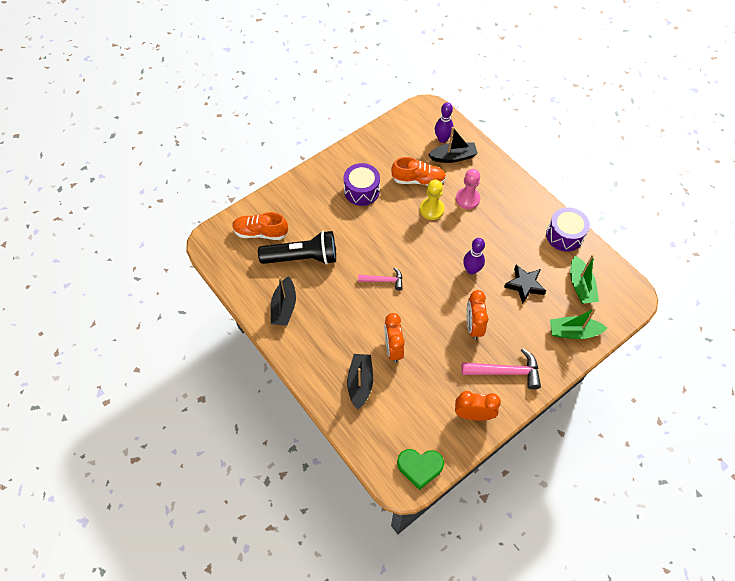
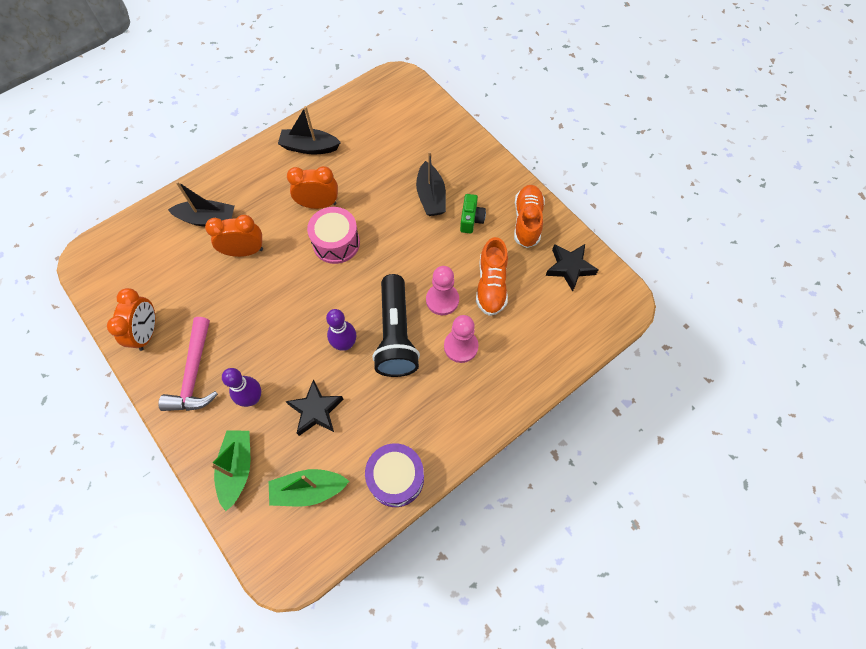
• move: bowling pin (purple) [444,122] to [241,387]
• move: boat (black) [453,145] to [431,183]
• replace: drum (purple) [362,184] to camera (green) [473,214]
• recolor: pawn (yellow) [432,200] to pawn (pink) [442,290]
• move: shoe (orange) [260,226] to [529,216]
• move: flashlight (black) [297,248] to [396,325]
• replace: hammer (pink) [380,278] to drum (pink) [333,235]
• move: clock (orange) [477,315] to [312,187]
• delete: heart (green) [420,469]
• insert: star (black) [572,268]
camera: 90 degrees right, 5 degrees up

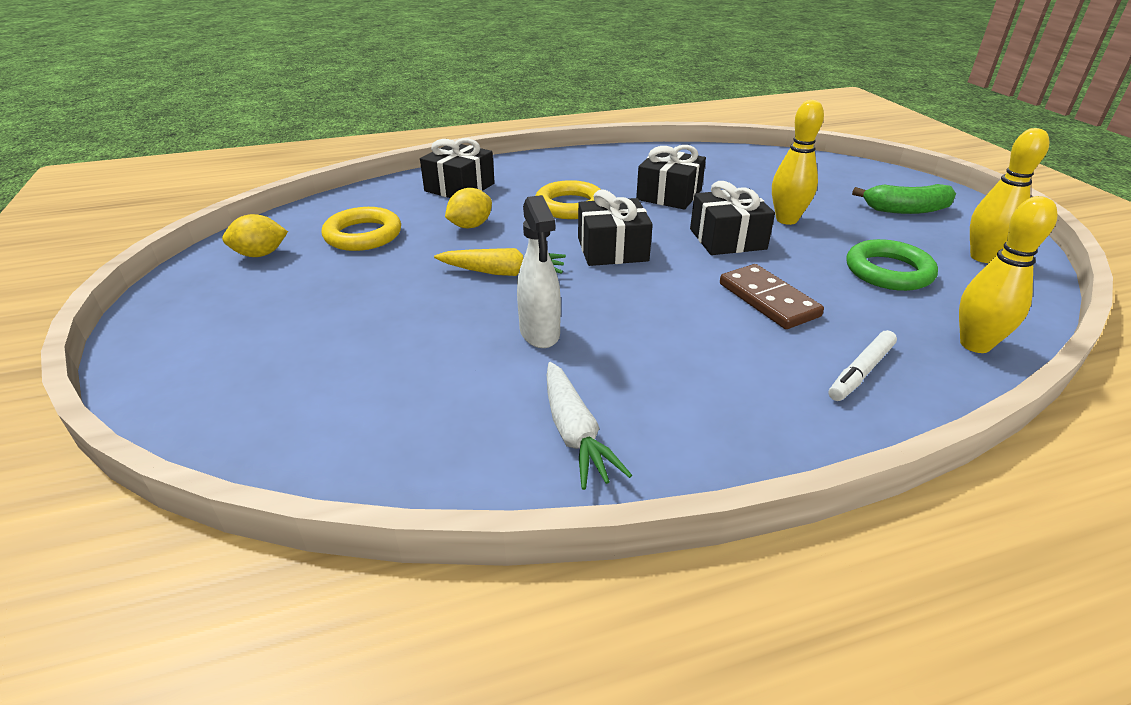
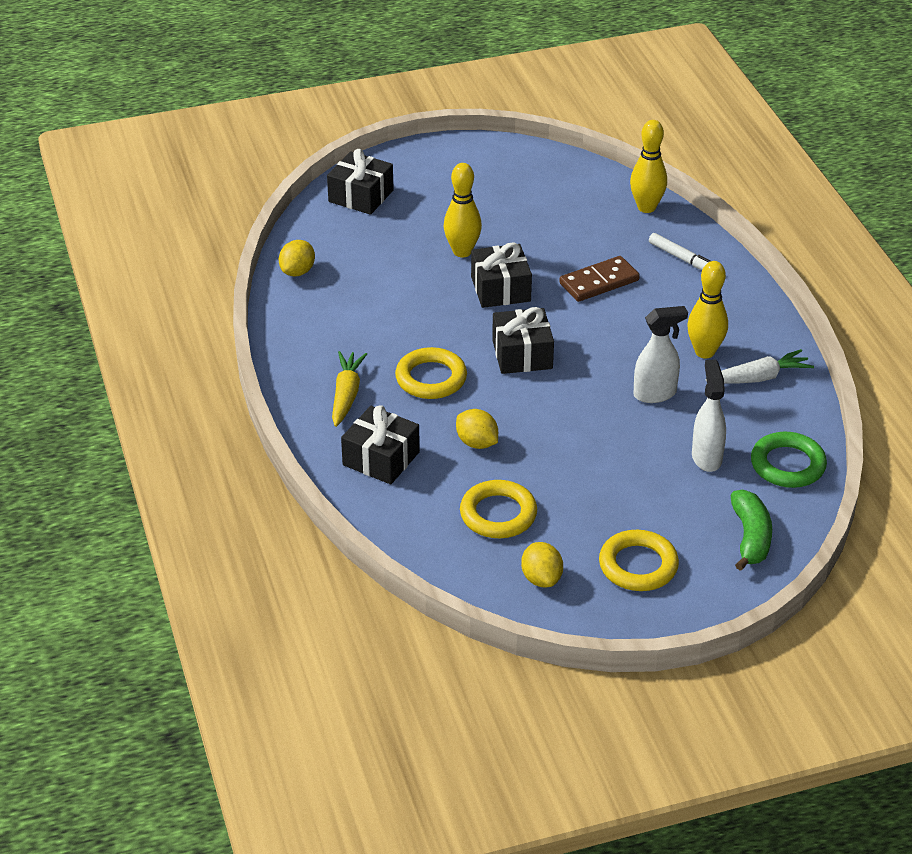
• move: bowling pin (yellow) [1009,195] to [707,309]
• move: gift (black) [671,177] to [360,182]
• move: banana (green) [904,199] to [751,530]
• move: ring (green) [892,265] to [789,460]
• move: carrot (yellow) [500,262] to [349,389]
• insert: lemon (yellow) [297,258]
• insert: spray bottle (white) [709,416]
• insert: ring (yellow) [639,560]
camera: 90 degrees left, 5 degrees up

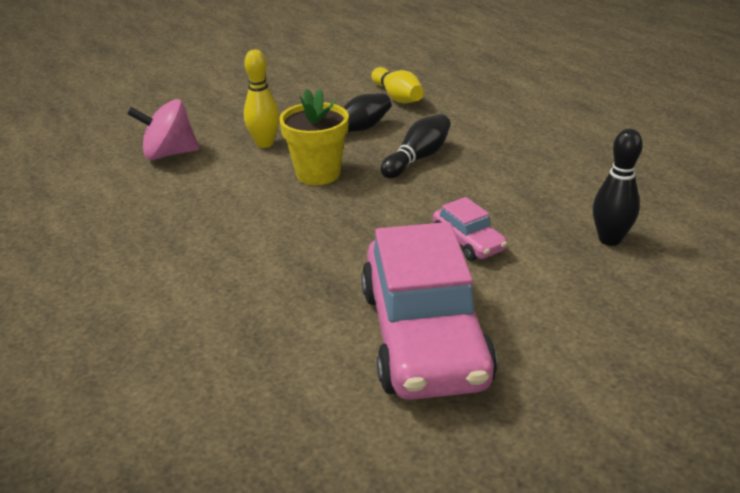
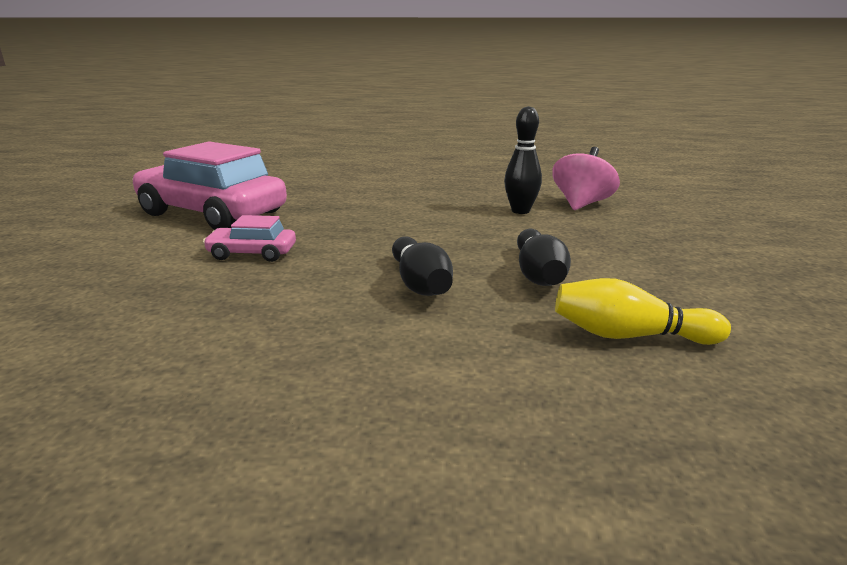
• delete: bowling pin (yellow) [262,99]
• delete: flower pot (yellow) [314,137]
• move: bowling pin (black) [618,187] to [523,160]
camera: 125 degrees right, 10 degrees down

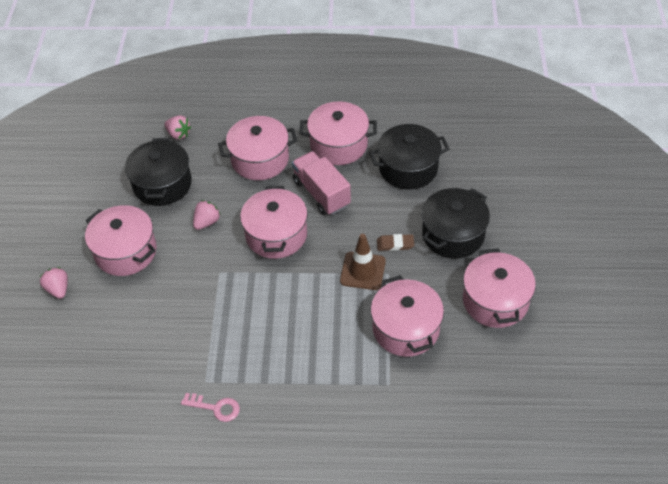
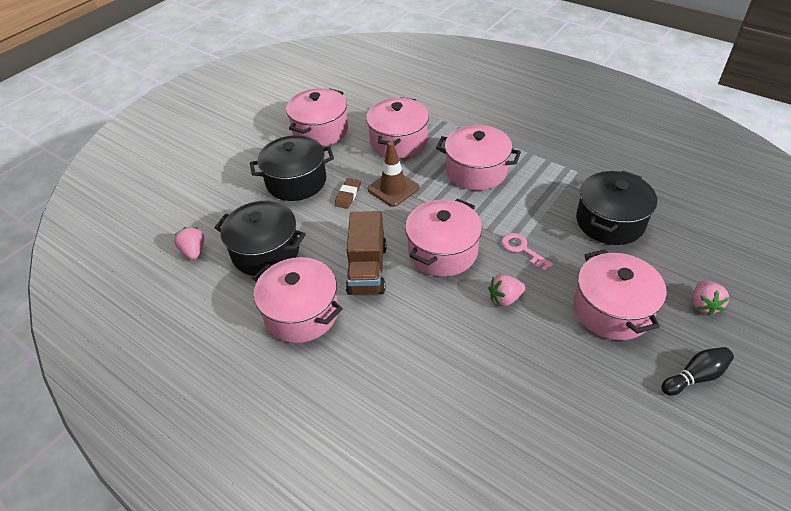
• move: strawberry (pink) [177,127] to [189,243]
• move: pot (pink) [257,148] to [478,157]
• move: pot (black) [158,172] to [616,208]
• recolor: truck (pink) [321,183] to truck (brown) [366,253]
• rotate: eraser (brown) [395,242] = [348,193] 75 degrees clockwise
• move: key (pink) [210,407] to [527,252]
• insert: bowling pin (black) [697,371]
camera: 145 degrees left, 5 degrees down

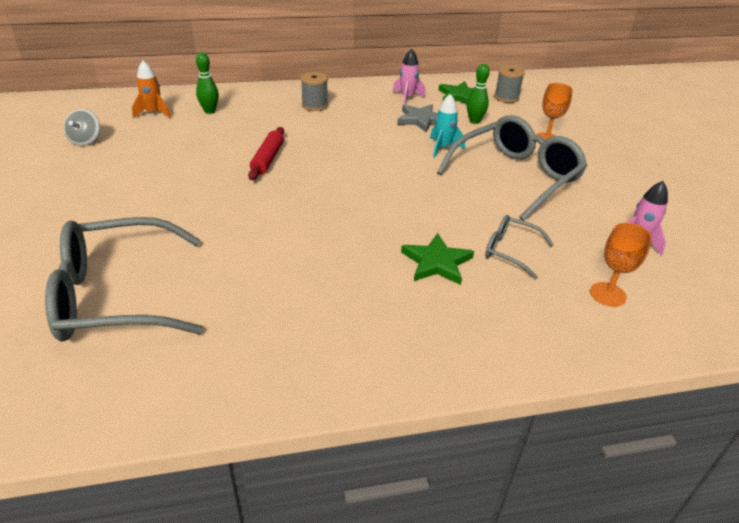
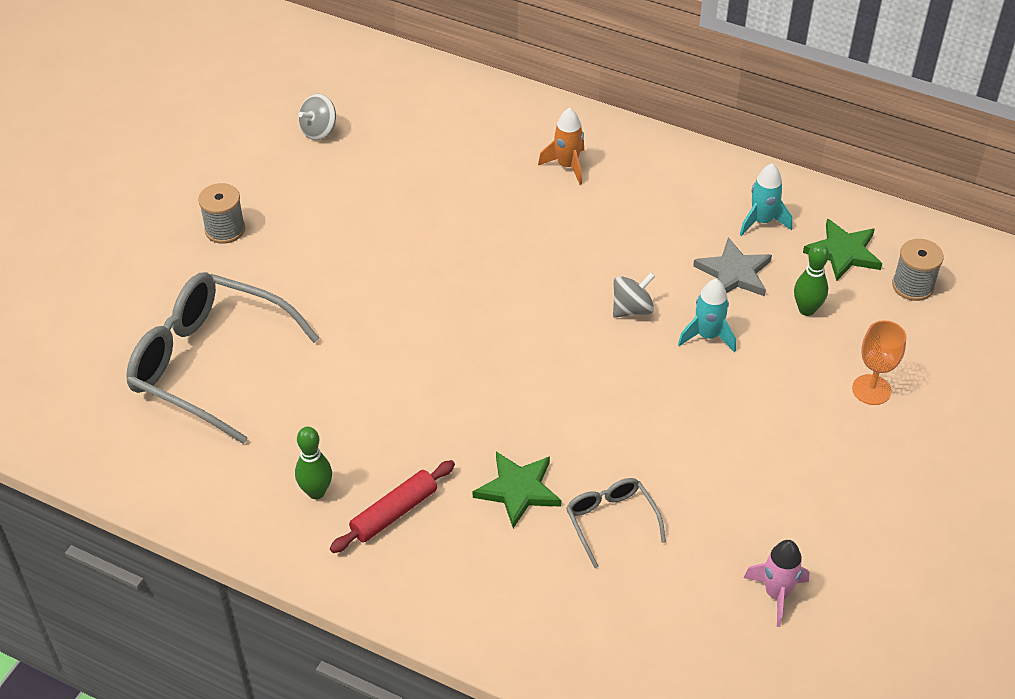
• recolor: rocket (pink) [409,76] to rocket (turquoise) [766,200]
• move: bowling pin (green) [207,83] to [313,463]
• move: rocket (orange) [151,89] to [561,146]
• move: spool (grey) [314,91] to [221,213]
• delete: glasses (grey) [512,168]
• move: rolling pin (red) [266,153] to [392,506]
• delete: goblet (orange) [621,265]
• insert: spinning top (grey) [634,295]
camera: 40 degrees right, 10 degrees up

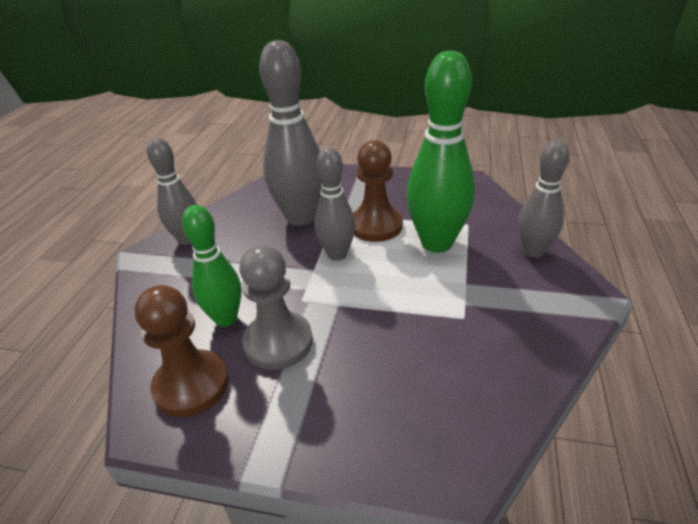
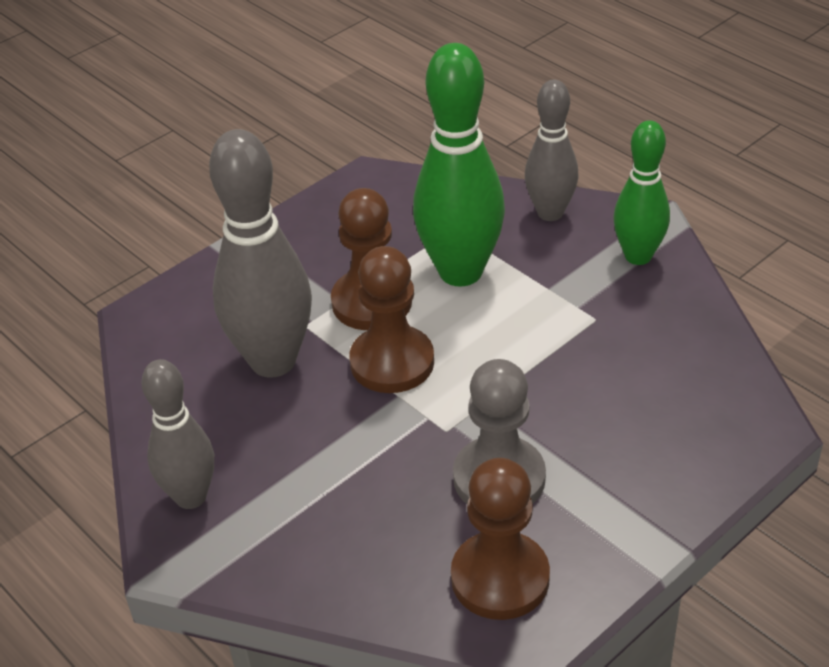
• replace: bowling pin (grey) [334,204] to pawn (brown) [391,319]
• move: bowling pin (green) [212,266] to [641,192]
camera: 55 degrees left, 5 degrees up

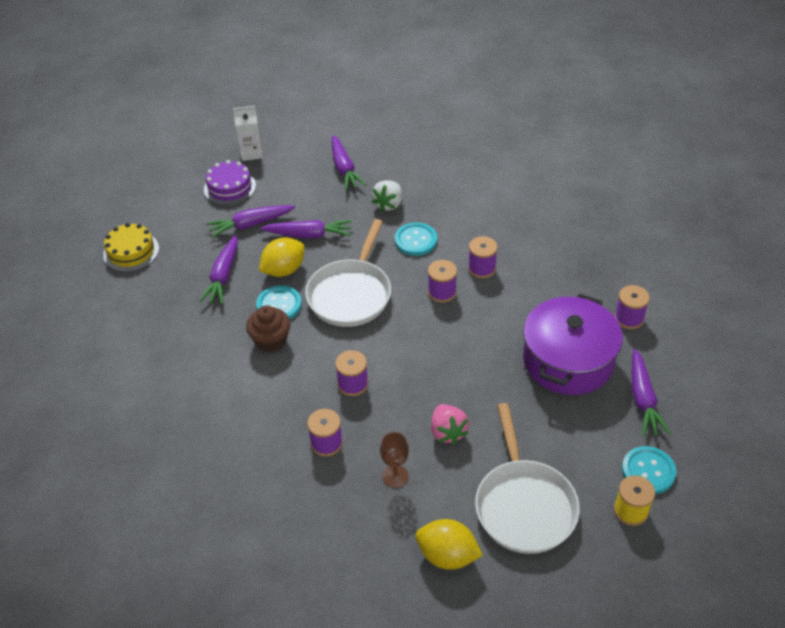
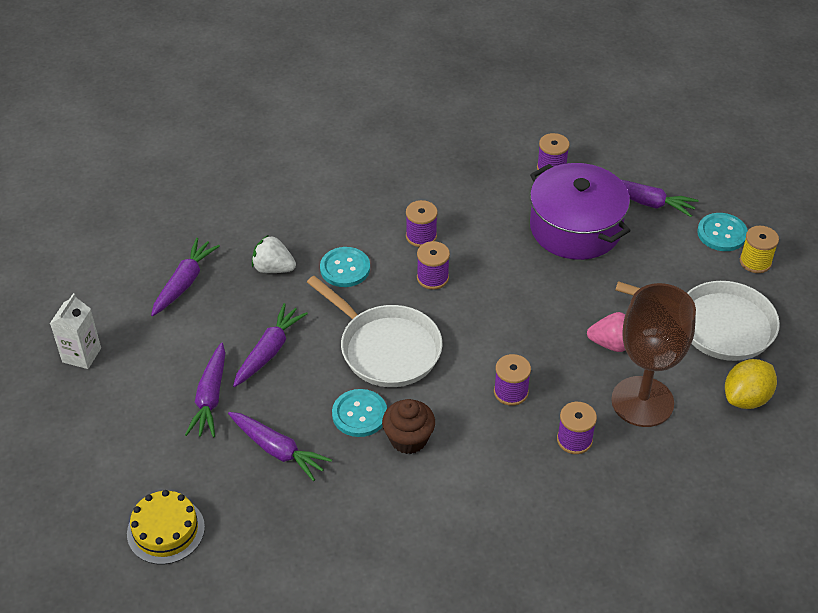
• rotate: carrot (purple) [349,163] = [185,277] 75 degrees counterclockwise
• delete: cake (purple) [230,182]
• rotate: strawberry (white) [387,196] = [274,254] 150 degrees clockwise
• delete: lemon (yellow) [282,257]
• resize: goblet (brown) [394,460] = [653,355] x2.26
camera: 65 degrees left, 0 degrees up

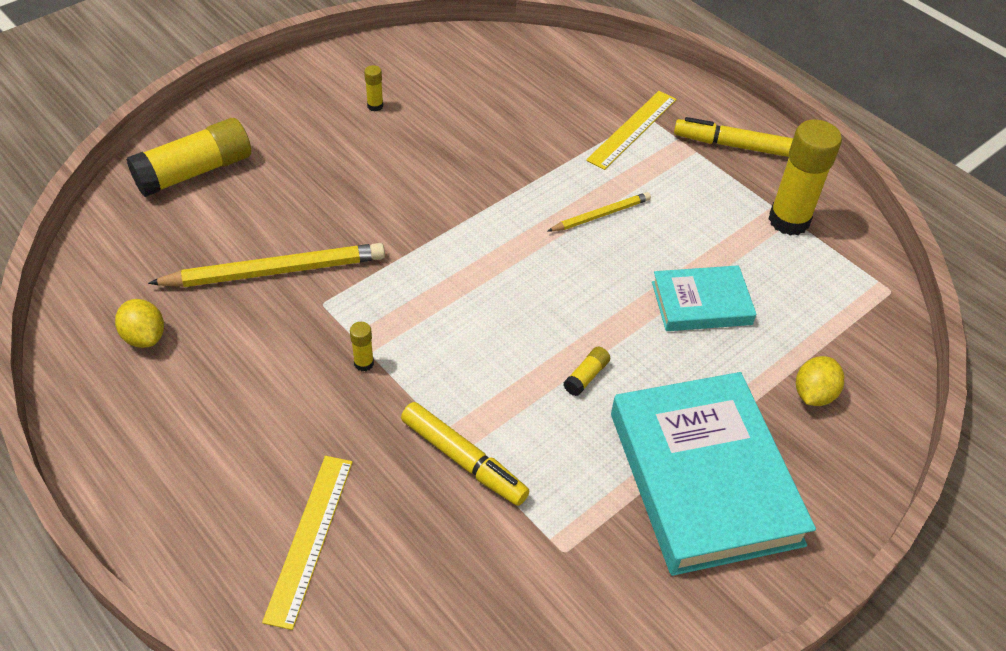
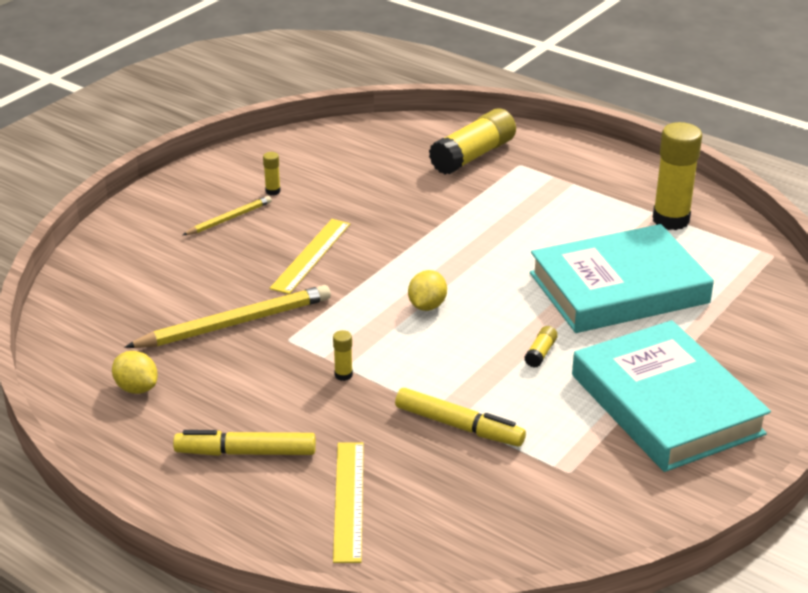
• move: ruler (yellow) [631,130] to [309,256]
• move: marker (yellow) [733,137] to [244,443]
• move: glue stick (yellow) [188,157] to [472,141]
• move: pencil (yellow) [599,211] to [227,215]
• resize: book (turquoise) [704,298] = [622,278] x1.87
• move: lemon (yellow) [820,381] to [427,290]
camera: 10 degrees left, 15 degrees down

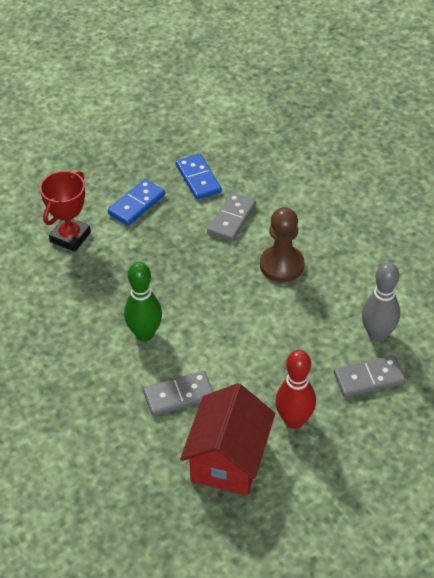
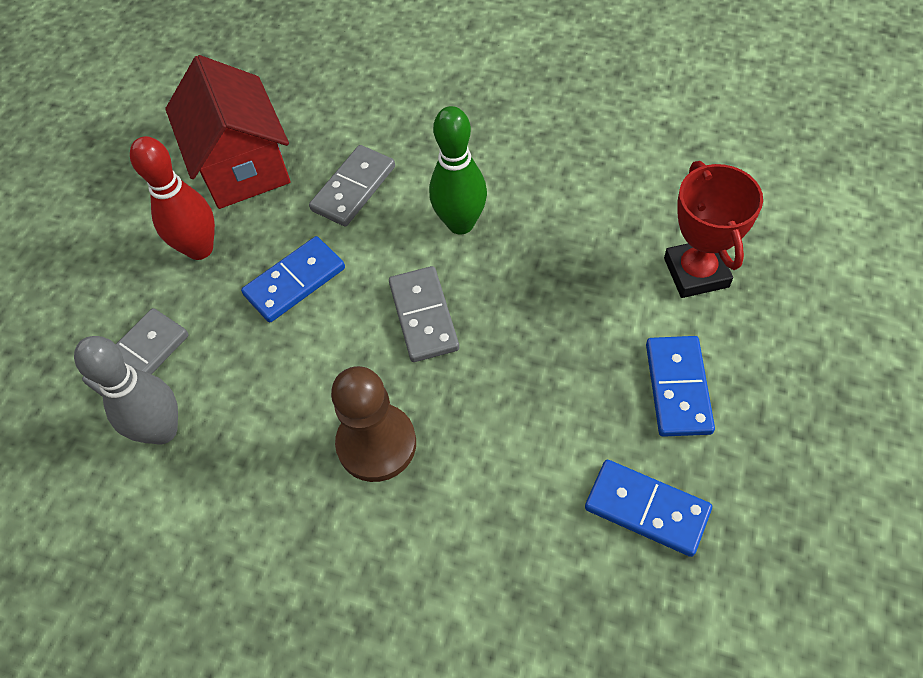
• move: domino (grey) [231,217] to [424,314]
• insert: domino (blue) [293,279]
camera: 145 degrees right, 10 degrees up

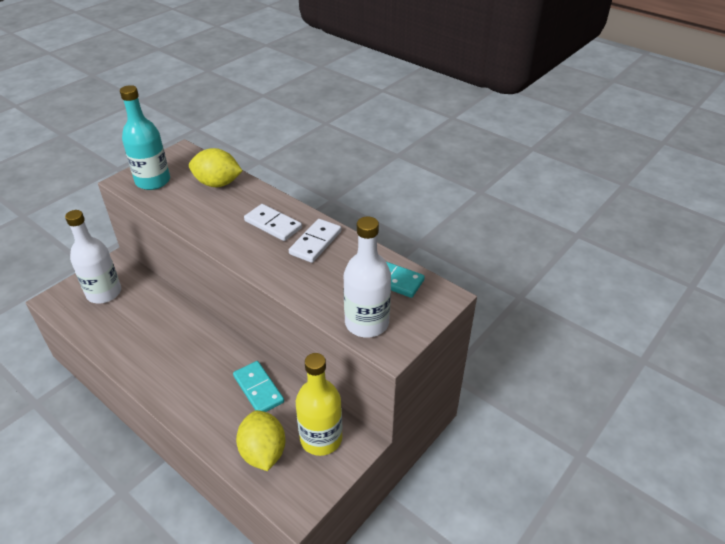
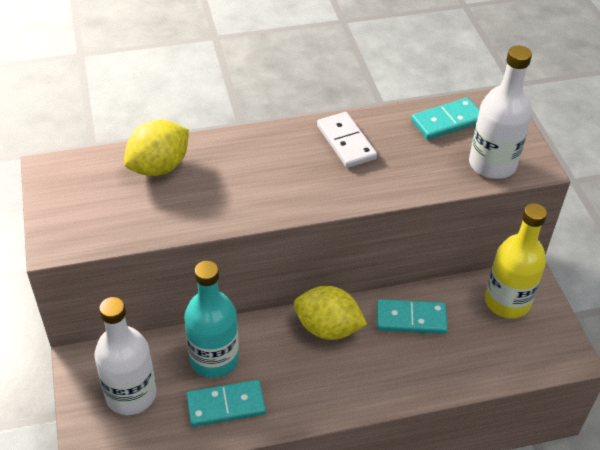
• move: bottle (turquoise) [145,137] to [211,319]
• delete: domino (white) [273,222]
• move: lemon (yellow) [260,440] to [330,313]
• insert: domino (turquoise) [226,403]
camera: 55 degrees left, 5 degrees up

